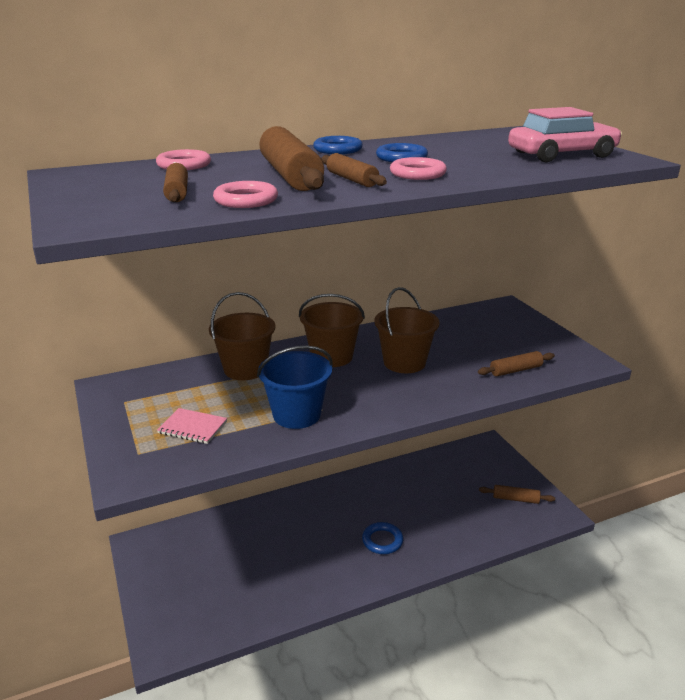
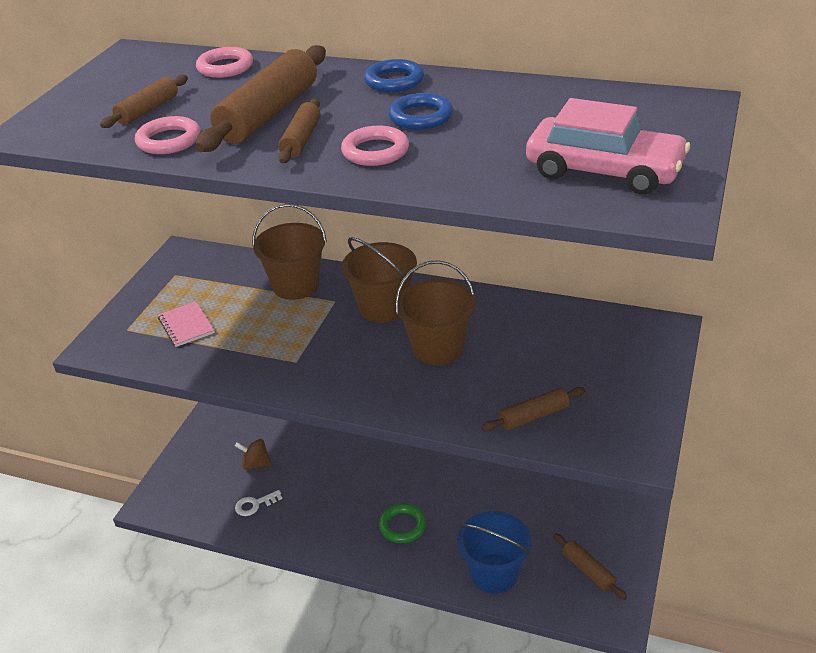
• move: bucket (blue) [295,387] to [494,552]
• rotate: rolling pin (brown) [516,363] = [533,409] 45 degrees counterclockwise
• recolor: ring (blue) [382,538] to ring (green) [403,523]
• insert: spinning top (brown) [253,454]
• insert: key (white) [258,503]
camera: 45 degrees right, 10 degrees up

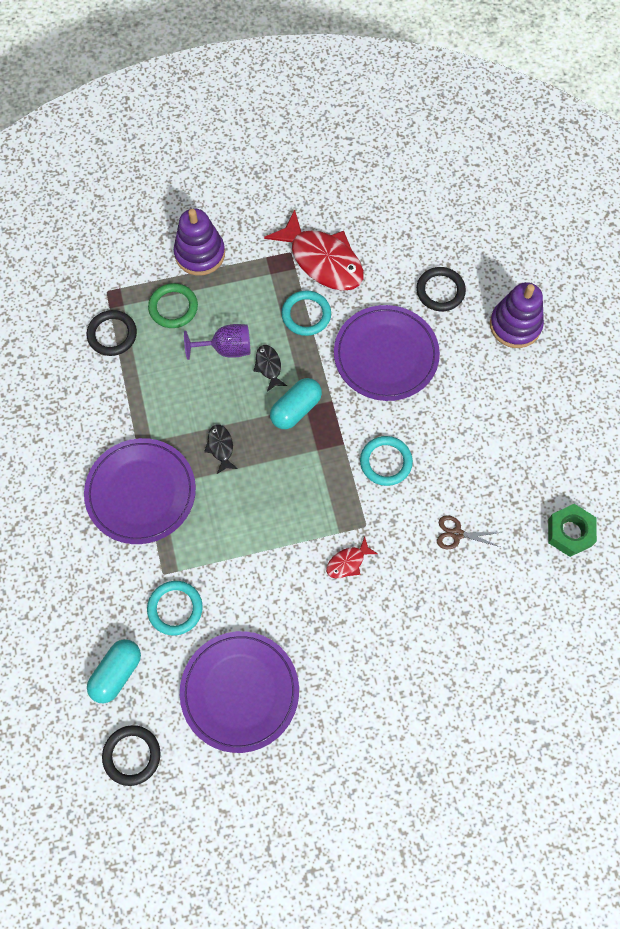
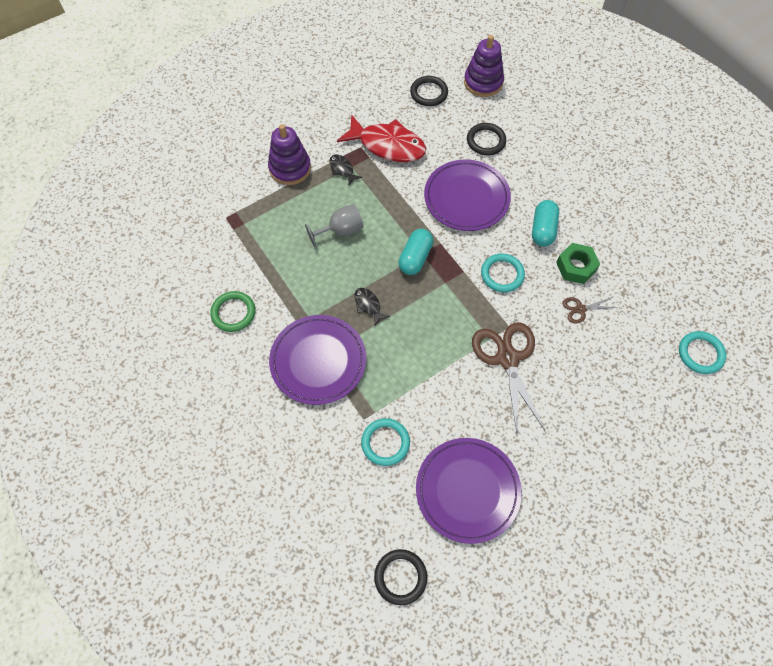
• move: stacking toy (purple) [517,315] to [484,66]
• move: ring (green) [173,305] to [233,311]
• move: ring (turquoise) [306,313] to [702,352]
• move: ring (black) [111,333] to [429,91]
• recolor: goblet (purple) [217,342] to goblet (grey) [334,225]
• move: fish (black) [270,368] to [345,169]
• move: nut (green) [572,530] to [578,263]
• replace: fish (red) [352,557] to scissors (brown) [508,377]
• move: capsule (turquoise) [114,671] to [545,223]
camera: 20 degrees left, 5 degrees down

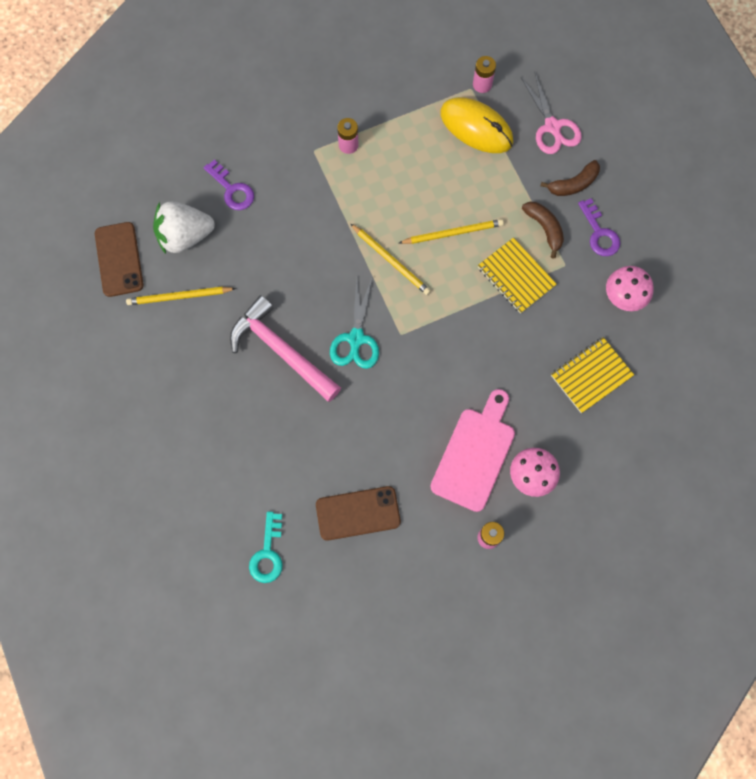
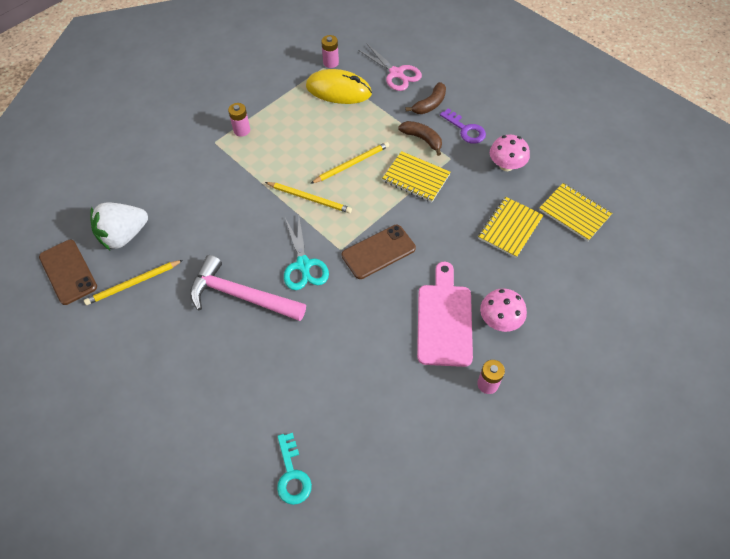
• delete: key (purple) [229,184]
• move: phone (brown) [358,513] to [379,252]
• insert: notebook (yellow) [575,212]
camera: 20 degrees left, 15 degrees down

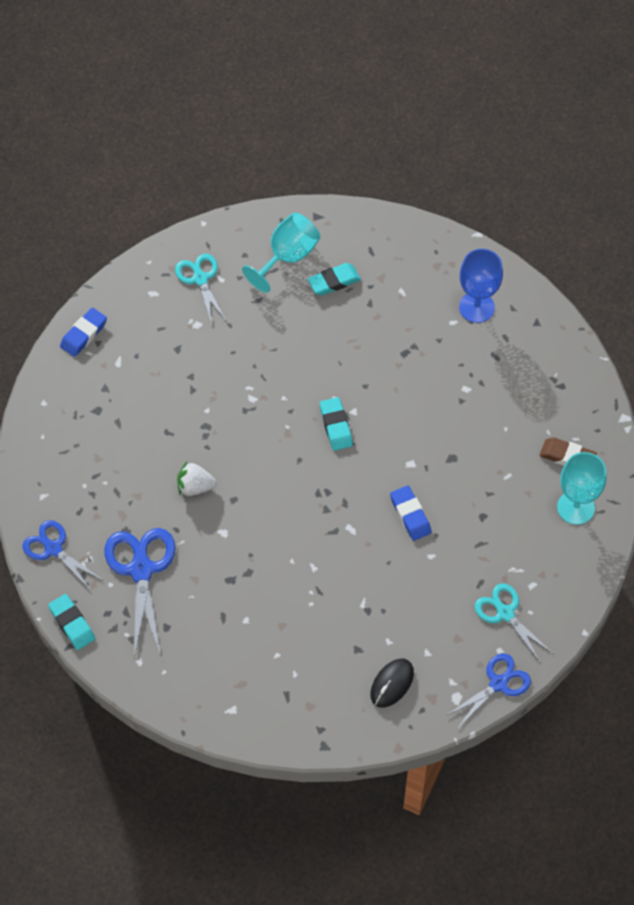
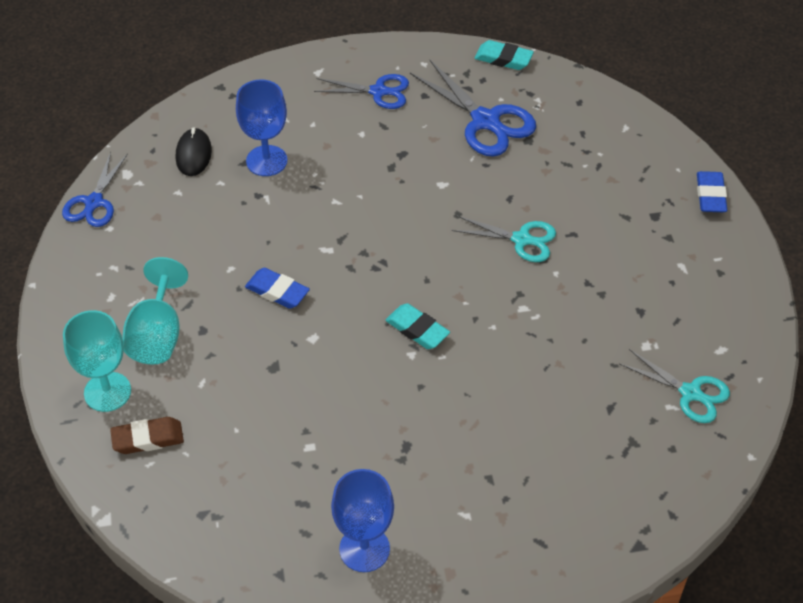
• move: goblet (turquoise) [281,253] to [155,310]
• delete: eraser (turquoise) [334,279]
• move: eraser (blue) [83,332] to [712,191]
• delete: strawberry (white) [197,479]
• move: scissors (blue) [62,555] to [361,91]
• move: scissors (turquoise) [513,623] to [504,239]
• insert: goblet (blue) [261,128]
camera: 145 degrees right, 10 degrees down

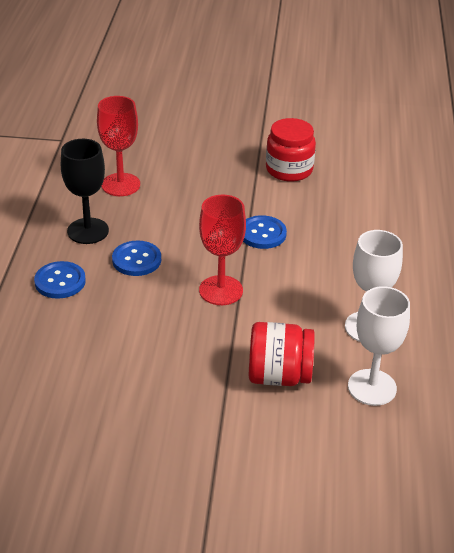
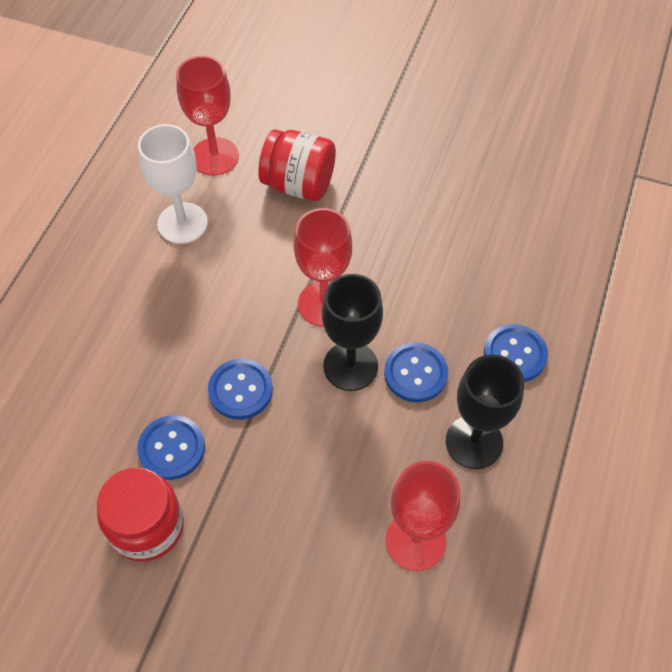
• recolor: goblet (white) [379,346] to goblet (red) [207,116]
• insert: goblet (black) [352,332]
• insert: button (blue) [171,447]
camera: 165 degrees left, 20 degrees up

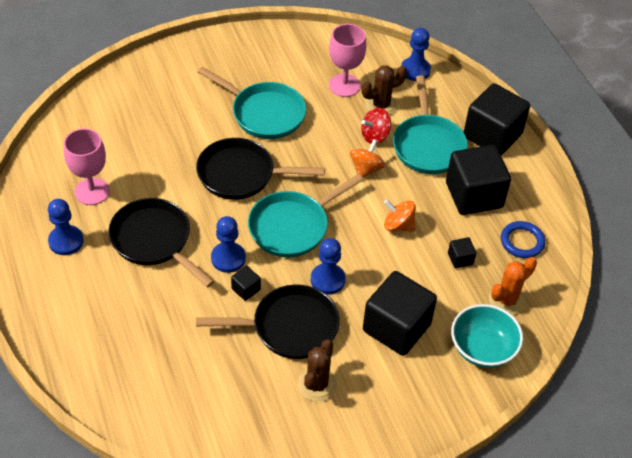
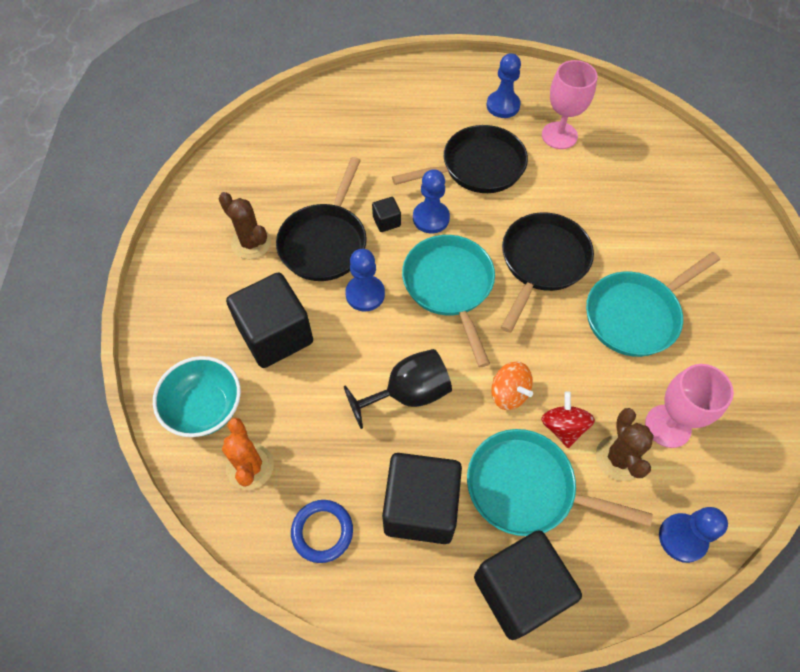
• replace: spinning top (orange) [400,216] to goblet (black) [398,389]
• delete: cube (black) [462,252]
camera: 115 degrees right, 10 degrees up

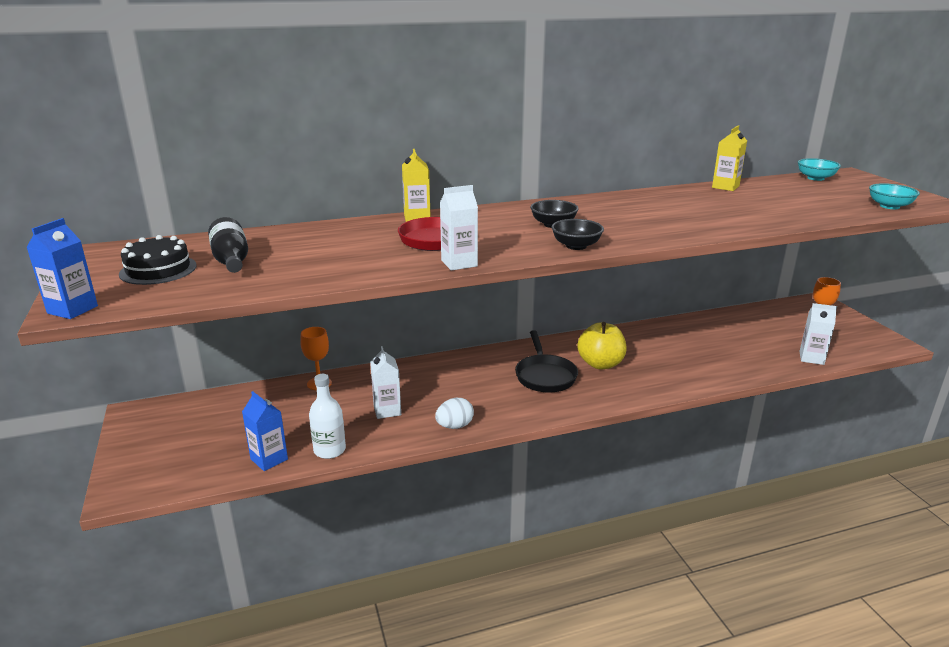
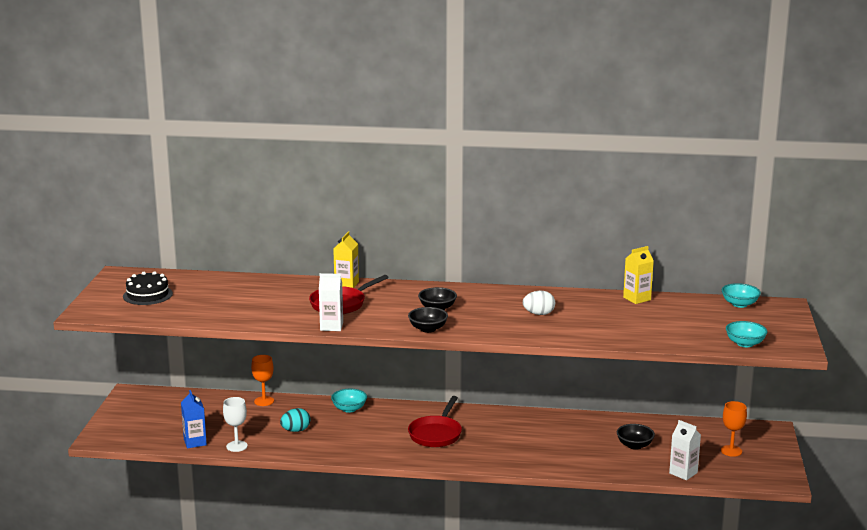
• delete: bottle (black) [228,245]
• delete: carton (blue) [62,268]
• delete: apple (yellow) [602,345]
• recolor: pan (black) [546,361] to pan (red) [435,421]
• replace: carton (white) [385,382] to egg (turquoise) [295,420]
• replace: bottle (white) [327,416] to goblet (white) [235,424]
• move: egg (white) [454,413] to [539,303]
• insert: bowl (turquoise) [349,401]
• insert: bowl (black) [636,437]
camera: 25 degrees right, 5 degrees down

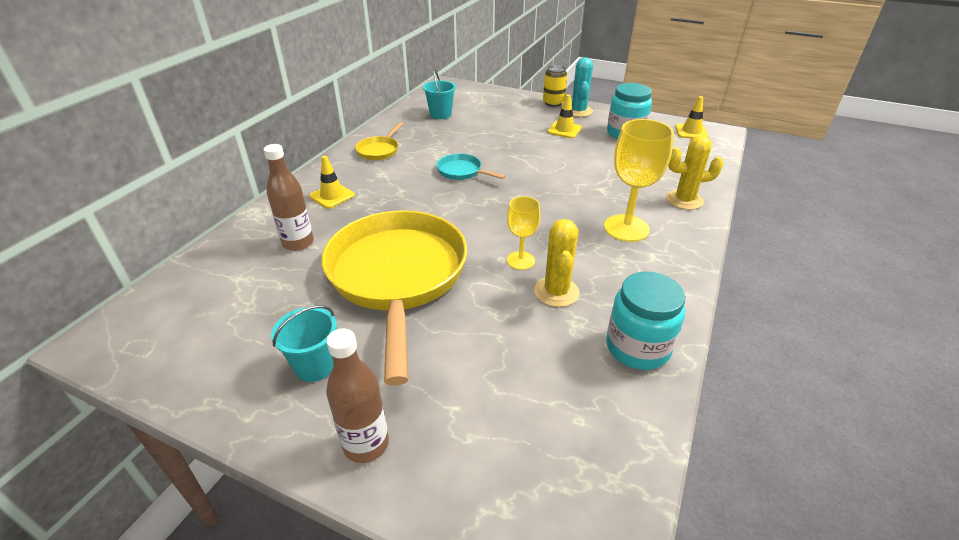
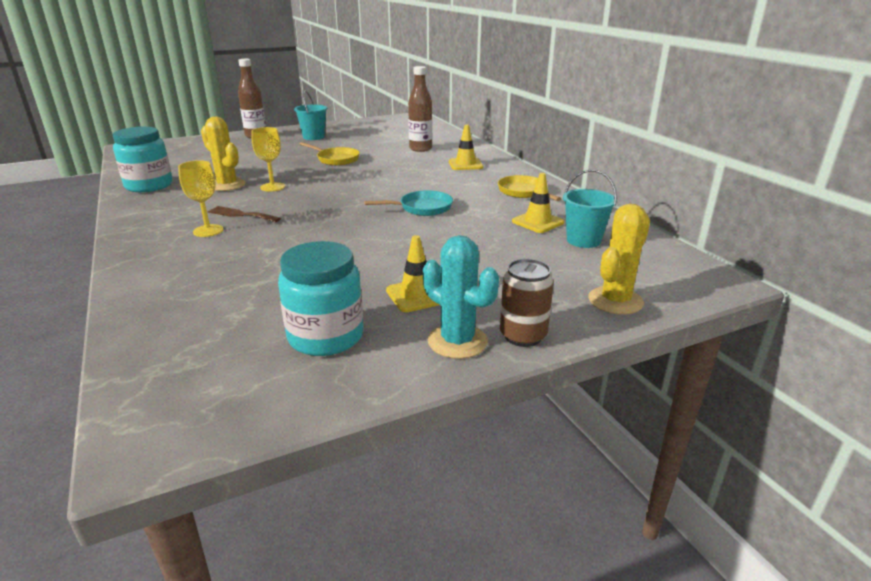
• recolor: can (yellow) [555,86] to can (brown) [527,303]
• move: traffic cone (yellow) [692,117] to [538,203]
• resize: goblet (yellow) [639,180] = [200,198] x0.59
• move: cactus (yellow) [694,172] to [619,259]
• resize: pan (yellow) [394,298] = [330,154] x0.41
• insert: fork (brown) [244,214]
camera: 130 degrees right, 10 degrees down

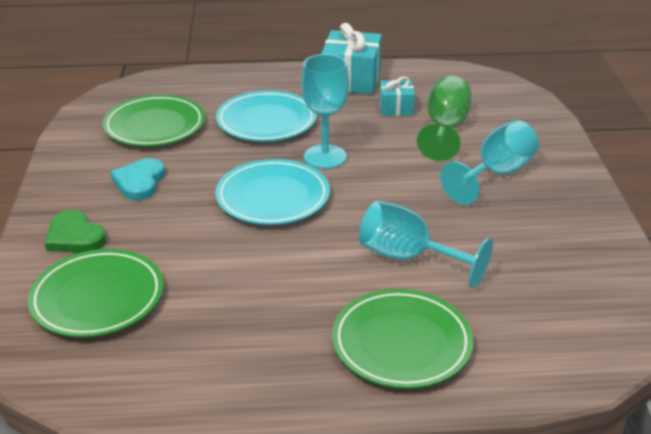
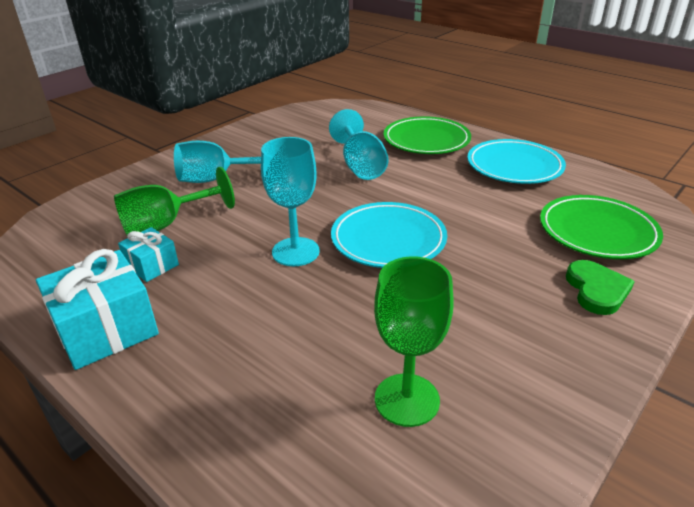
• move: plate (turquoise) [266,116] to [516,161]
• replace: plate (green) [153,120] to goblet (green) [414,341]
• delete: heart (turquoise) [137,179]
camera: 135 degrees left, 0 degrees up

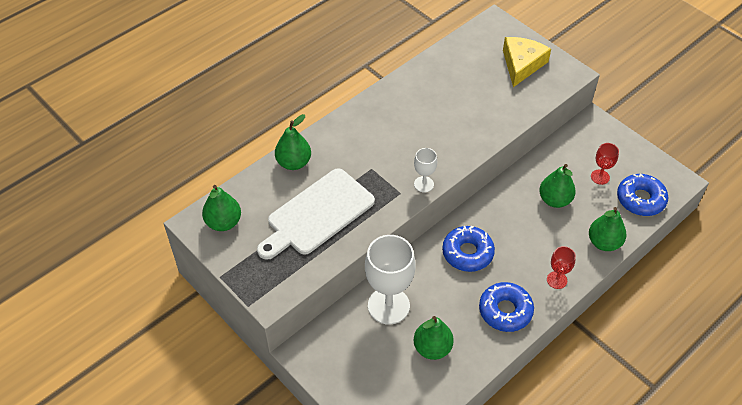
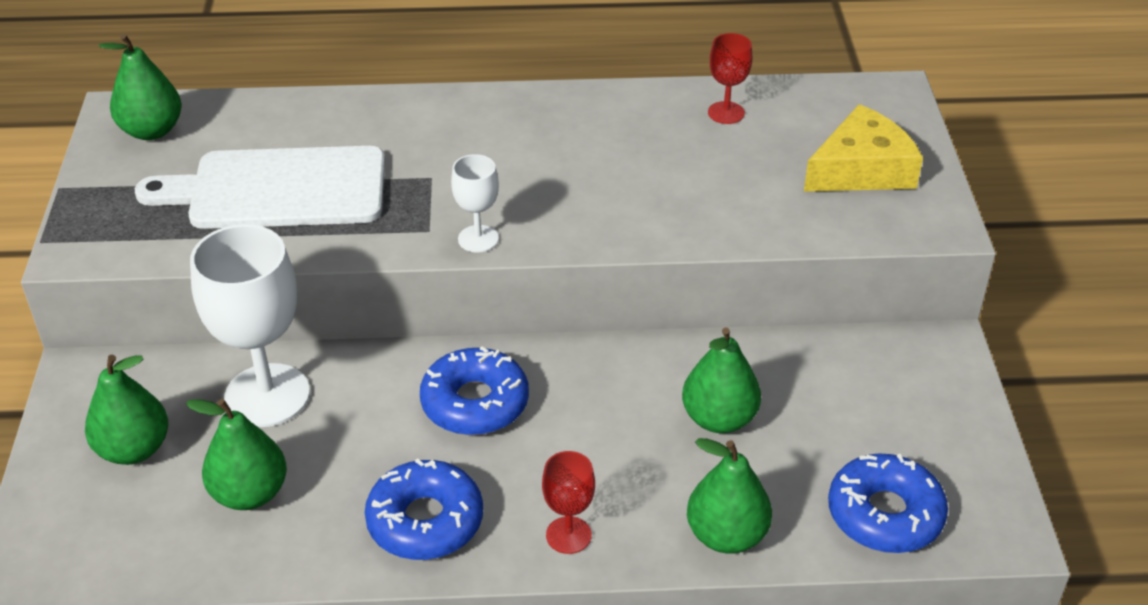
• move: pear (green) [293,142] to [126,410]
• move: goblet (red) [605,164] to [730,78]
camera: 40 degrees right, 10 degrees down

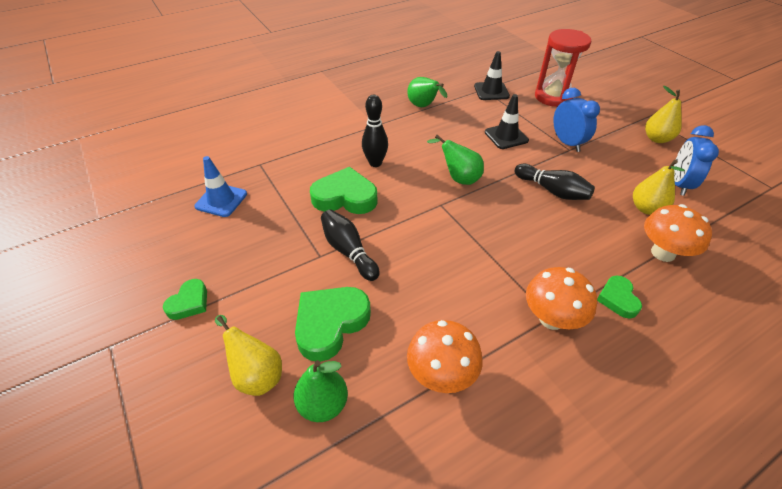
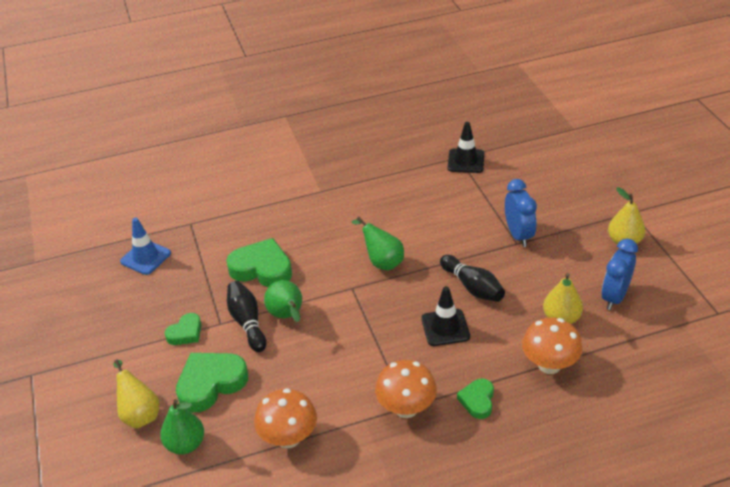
• delete: hourglass (red) [563,68]
• move: pear (green) [427,92] to [283,301]
• move: traffic cone (black) [507,121] to [445,316]
• delete: bowling pin (black) [375,131]
• move: heart (green) [185,299] to [183,329]
camera: 15 degrees right, 5 degrees down

